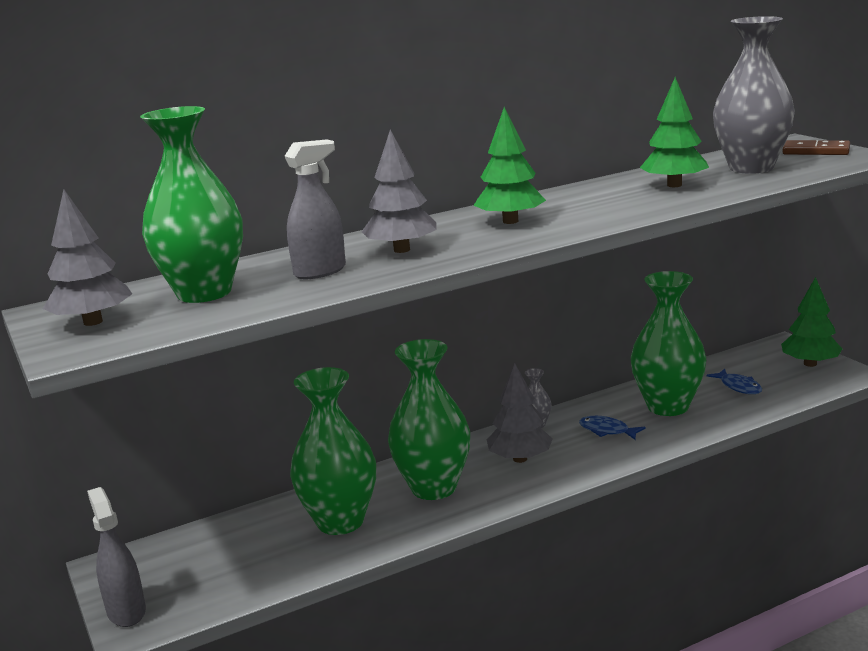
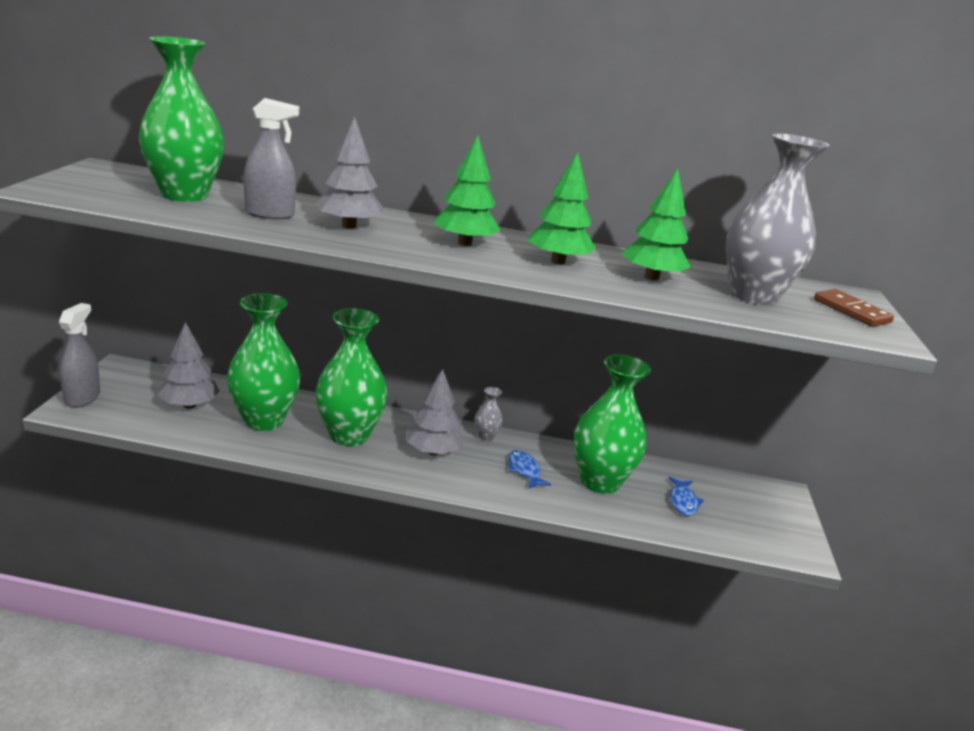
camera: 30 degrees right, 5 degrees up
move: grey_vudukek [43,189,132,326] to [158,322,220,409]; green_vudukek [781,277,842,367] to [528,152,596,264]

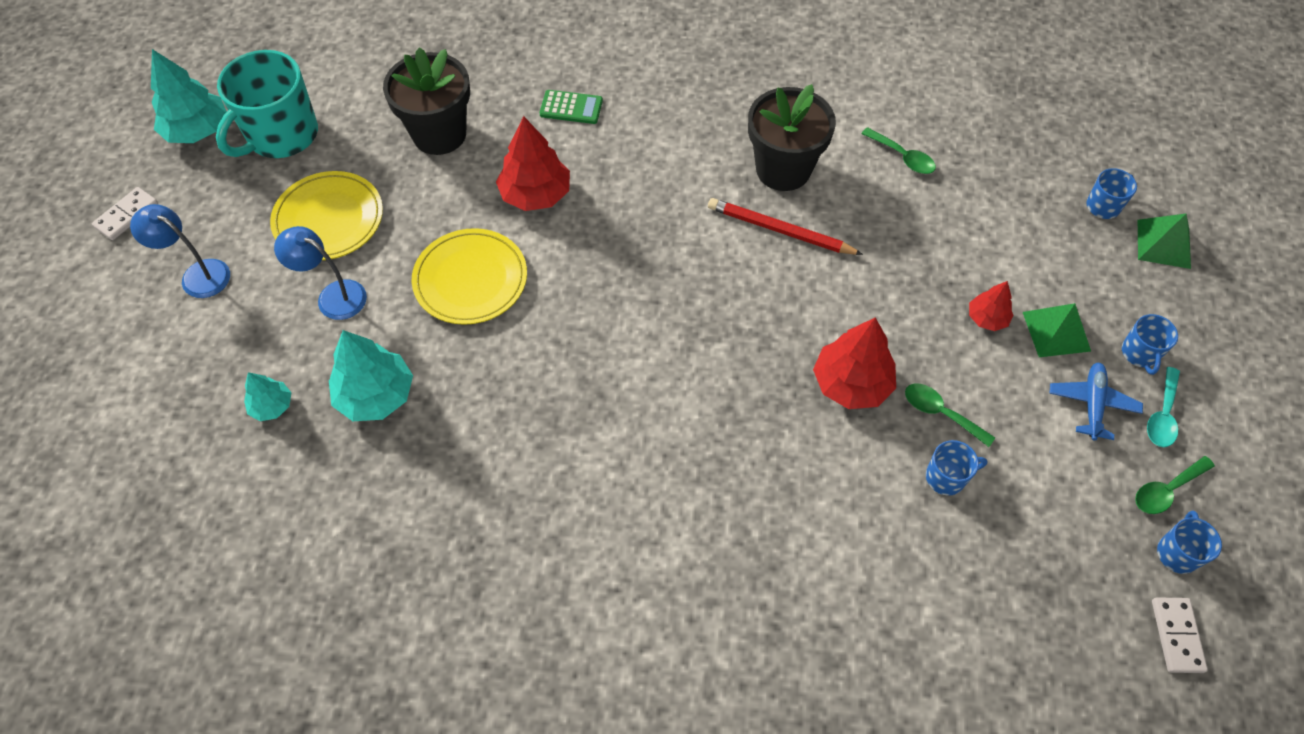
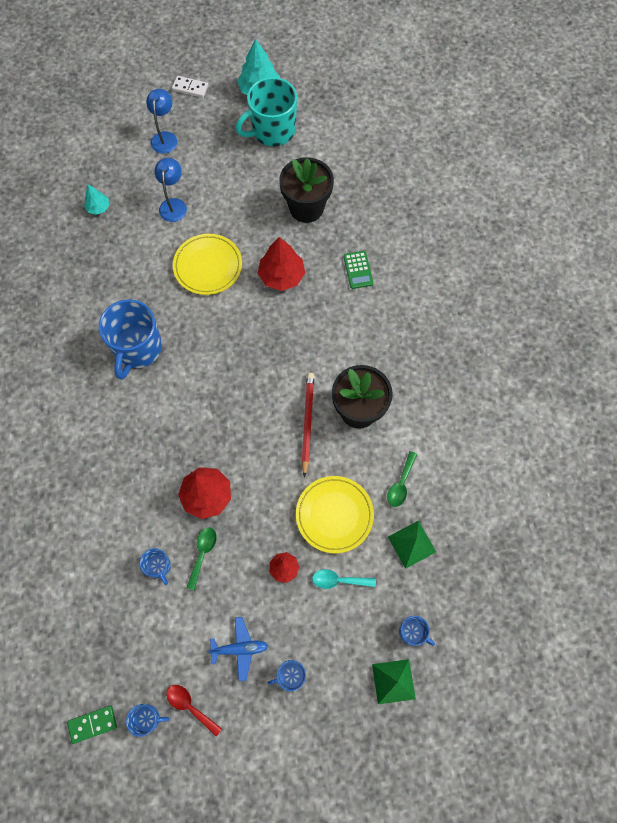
camera: 70 degrees right, 10 degrees up
delete: turquoise_vudukek [329,330,413,421]
insert: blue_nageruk [99,299,162,380]
move: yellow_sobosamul [270,171,383,260] to [296,476,374,554]; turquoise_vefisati [1147,367,1180,447] to [312,569,376,589]; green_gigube [1023,303,1091,357] to [388,521,436,569]
recolor: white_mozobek [1152,597,1208,673] to green_mozobek [67,706,117,744]; green_vefisati [1135,456,1215,514] to red_vefisati [166,685,222,737]
rotate: turquoise_nageruk [216,50,318,158] = [235,77,297,146] 45 degrees counterclockwise

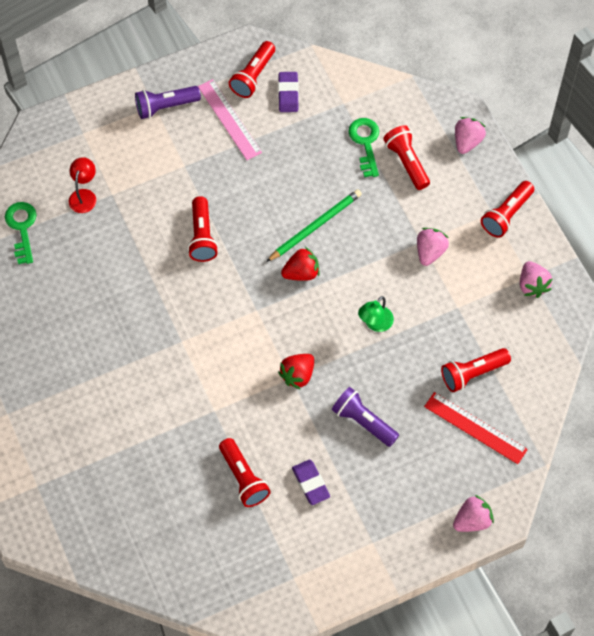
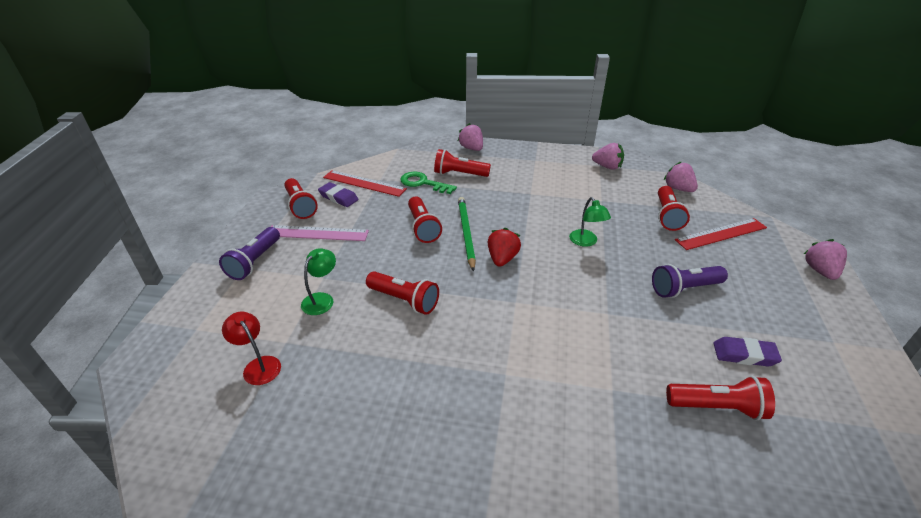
camera: 55 degrees left, 25 degrees down
delete: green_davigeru [5,202,36,264]; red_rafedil [278,354,314,390]
insert: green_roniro [301,248,336,315]; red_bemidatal [323,170,407,197]
move: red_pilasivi [481,181,534,238] to [408,197,442,243]; pink_rafedil [417,228,449,266] to [664,161,698,192]

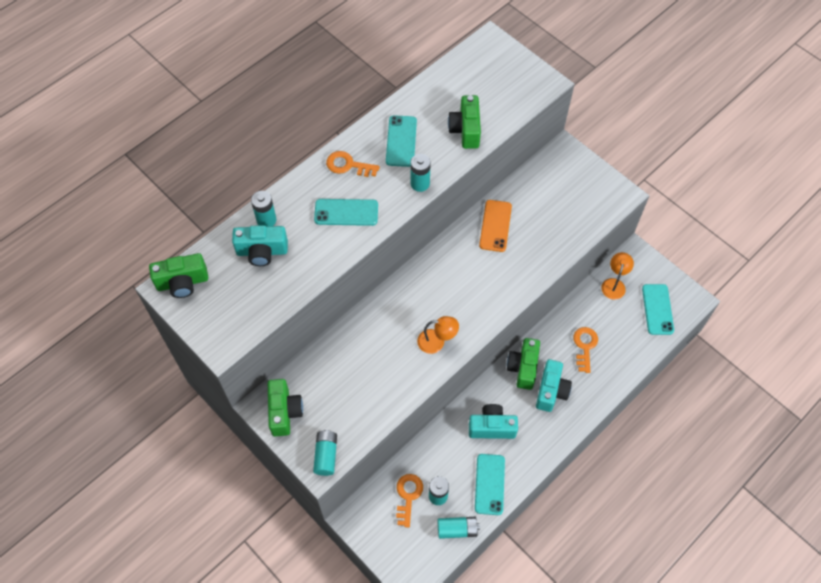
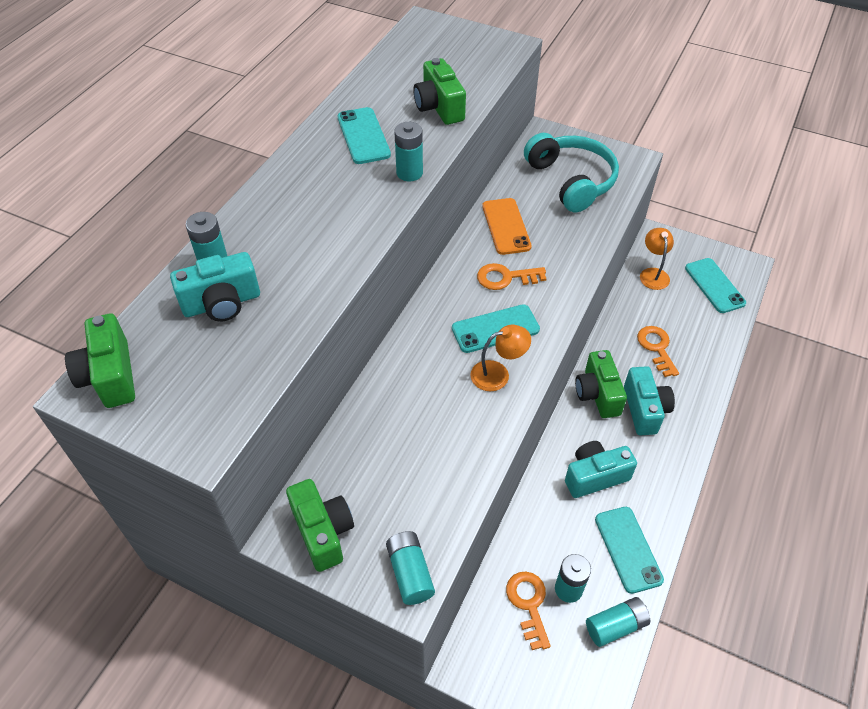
camera: 20 degrees left, 10 degrees down
insert: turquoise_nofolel [524,133,619,212]
move: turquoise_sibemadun [314,199,378,226] to [452,304,540,353]; orange_davigeru [326,151,380,177] to [477,263,546,290]
rotate: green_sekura [149,253,208,298] = [65,313,135,408] 105 degrees clockwise

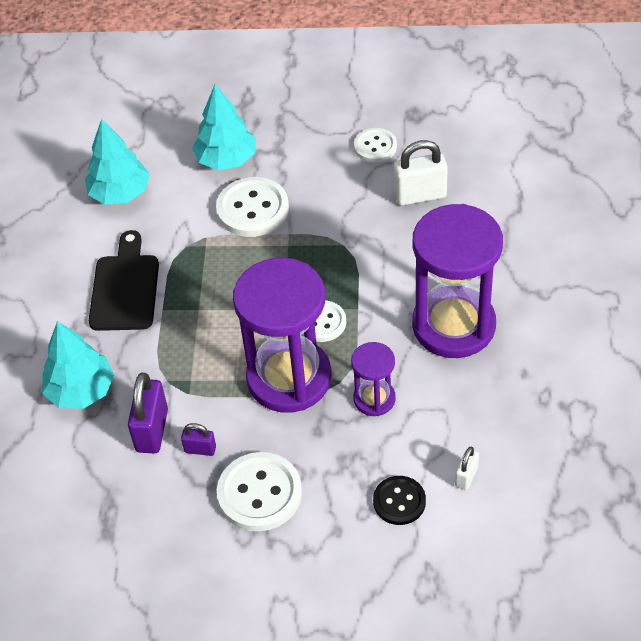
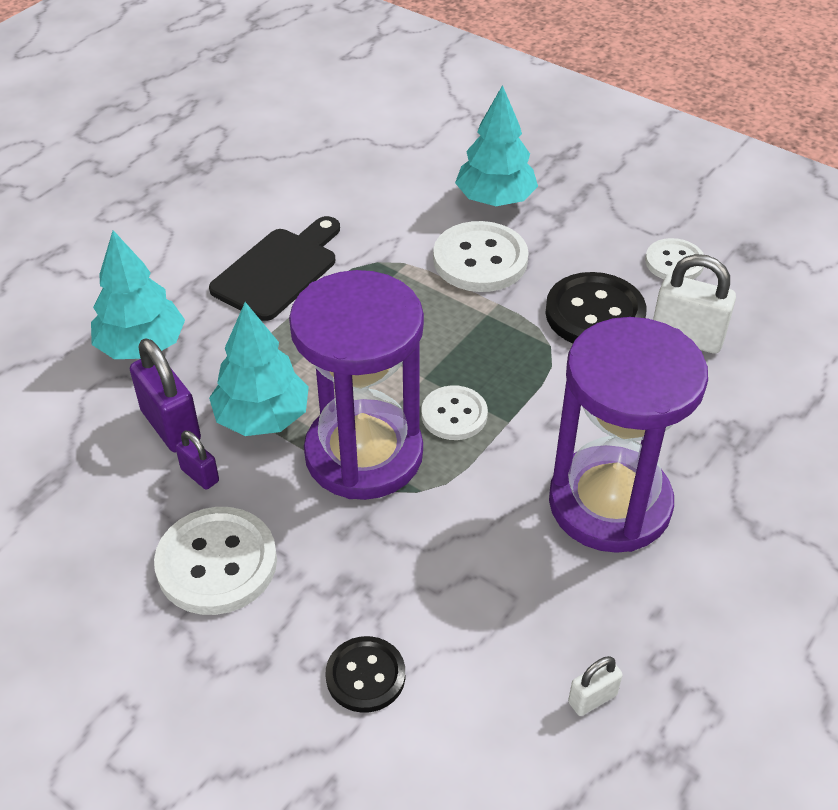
camera: 30 degrees right, 5 degrees down
delete: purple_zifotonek [351,342,396,416]
insert: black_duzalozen [545,272,646,343]
move: turquoise_vudukek [85,119,150,205] to [209,302,309,436]; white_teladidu [455,447,479,490] to [568,656,623,716]
rotate: purple_teladidu [128,373,168,454] = [130,338,201,452] 75 degrees counterclockwise

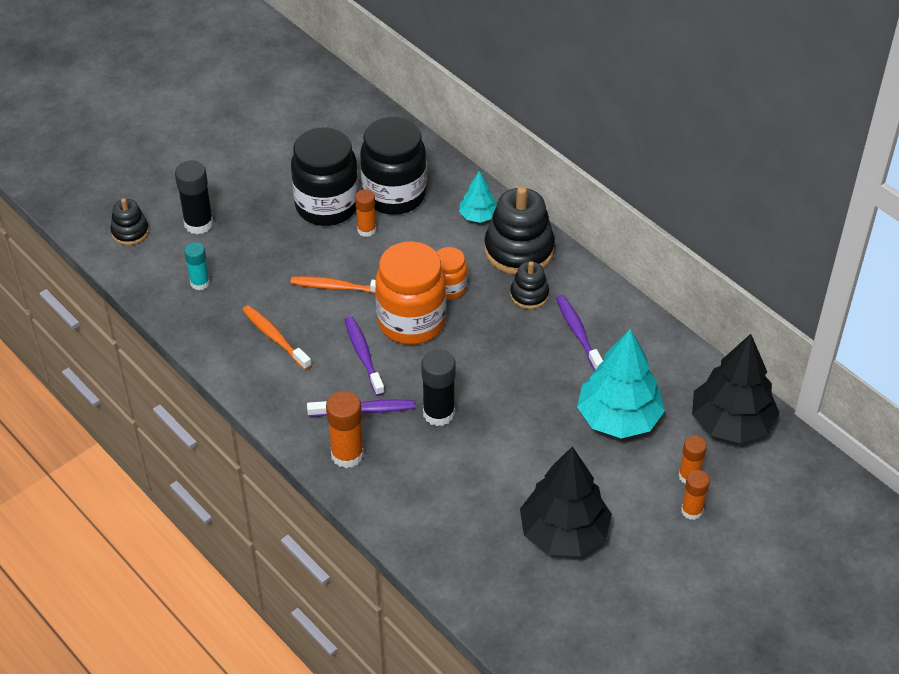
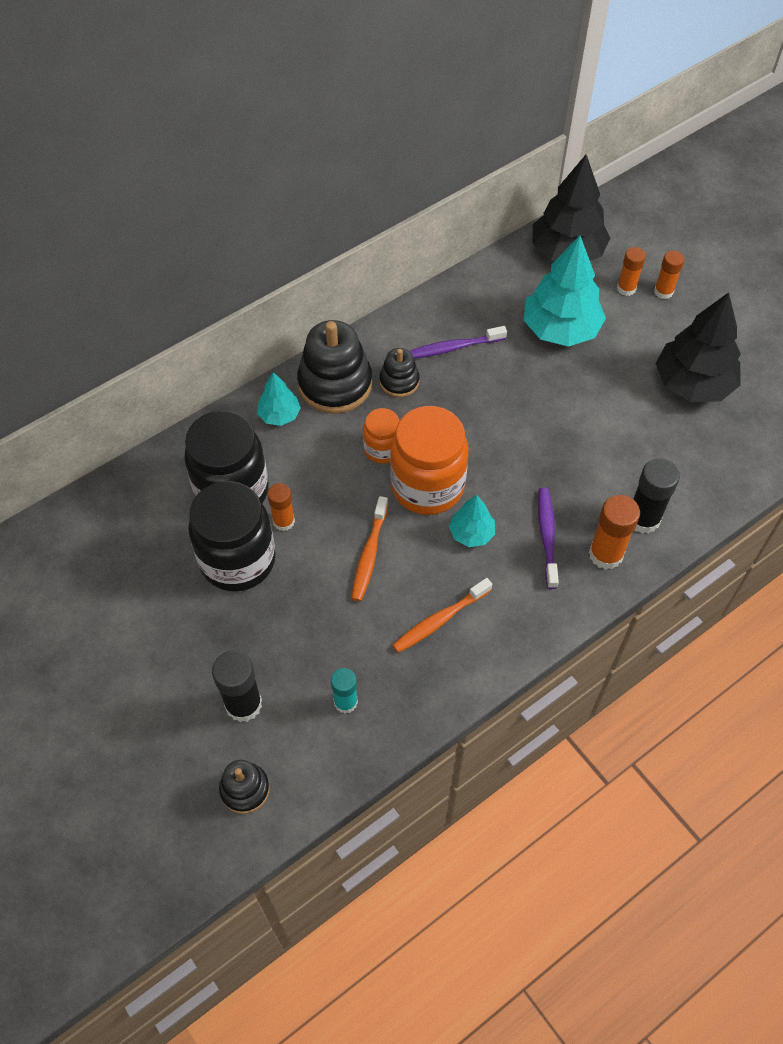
camera: 85 degrees left, 10 degrees up
move: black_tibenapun [421,350,456,426] to [633,458,680,534]
replace: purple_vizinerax [345,316,385,396] to turquoise_vudukek [449,495,495,547]

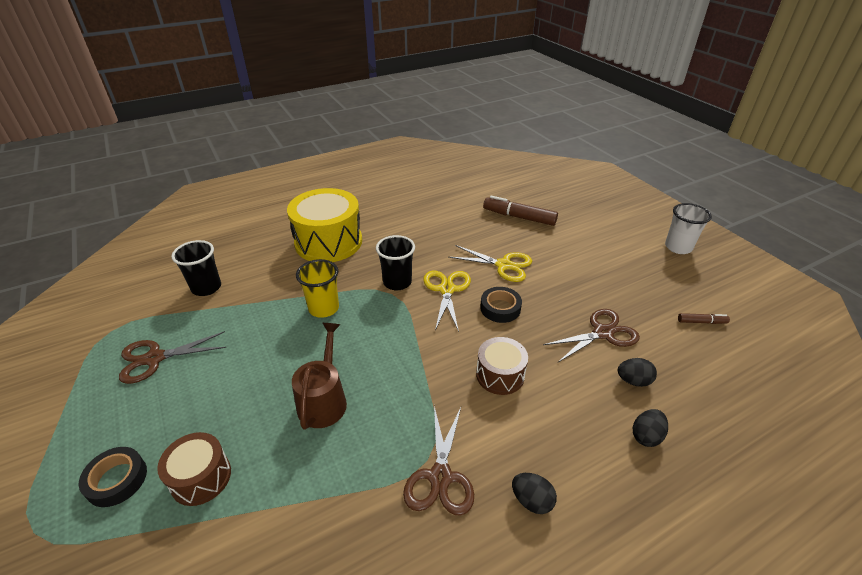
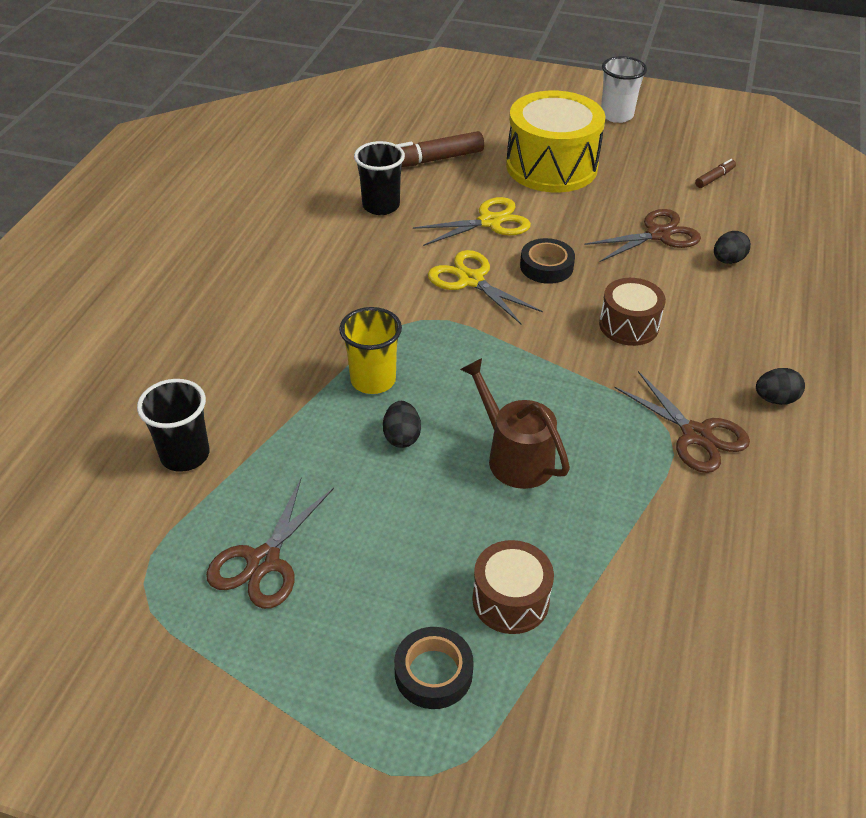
camera: 45 degrees left, 5 degrees up
move: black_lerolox [376,235,415,290] to [354,141,405,215]; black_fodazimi [632,409,668,447] to [383,401,421,448]; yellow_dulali [287,188,362,262] to [506,91,606,192]
rotate: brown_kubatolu [543,309,640,362] = [584,209,701,262] 45 degrees clockwise

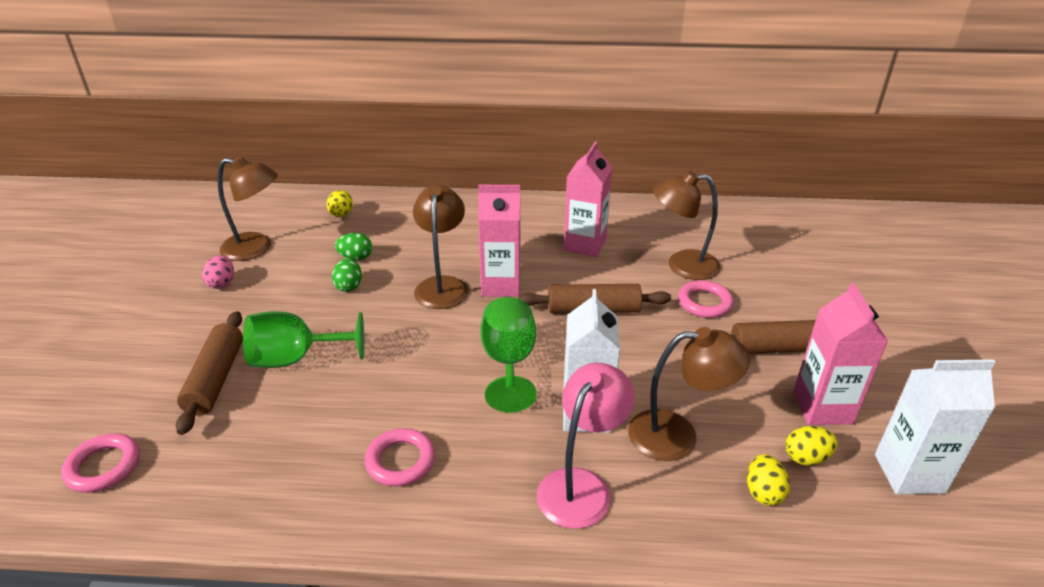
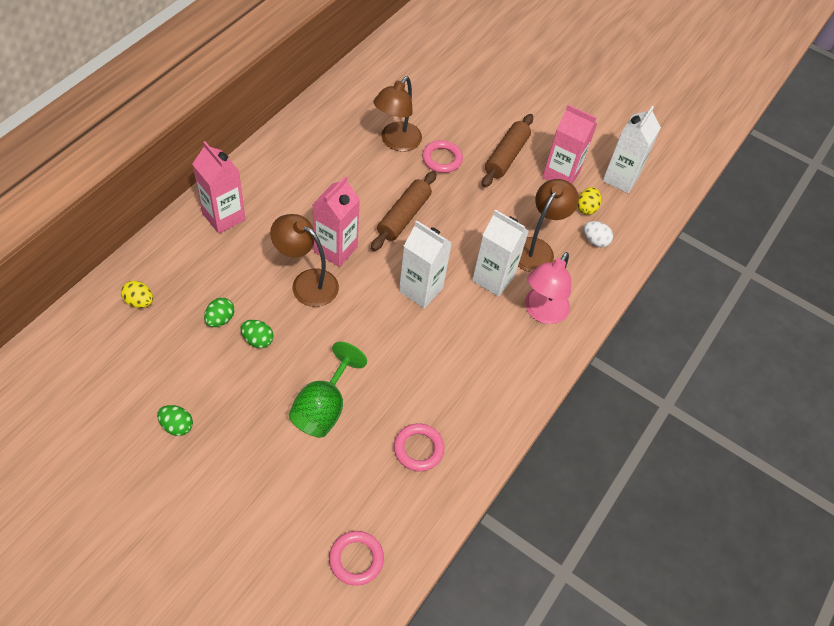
camera: 65 degrees left, 20 degrees up
delete: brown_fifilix [176,311,243,435]; brown_roniro [218,156,278,261]
move: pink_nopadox [564,141,612,257] to [192,141,246,234]; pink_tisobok [365,428,435,487] to [394,423,445,471]
replace: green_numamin [480,297,537,413] to white_nopadox [399,220,452,308]
recolor: pink_fodazimi [202,255,234,289] to green_fodazimi [157,405,193,436]; yellow_fodazimi [747,454,790,506] to white_fodazimi [584,221,613,247]
rotate: pink_roniro [537,363,635,529] = [525,252,571,324] 120 degrees counterclockwise

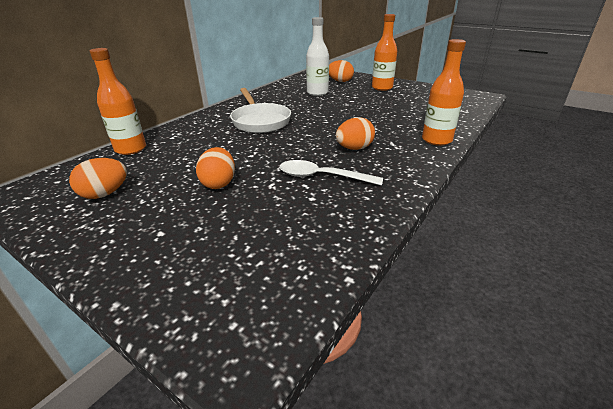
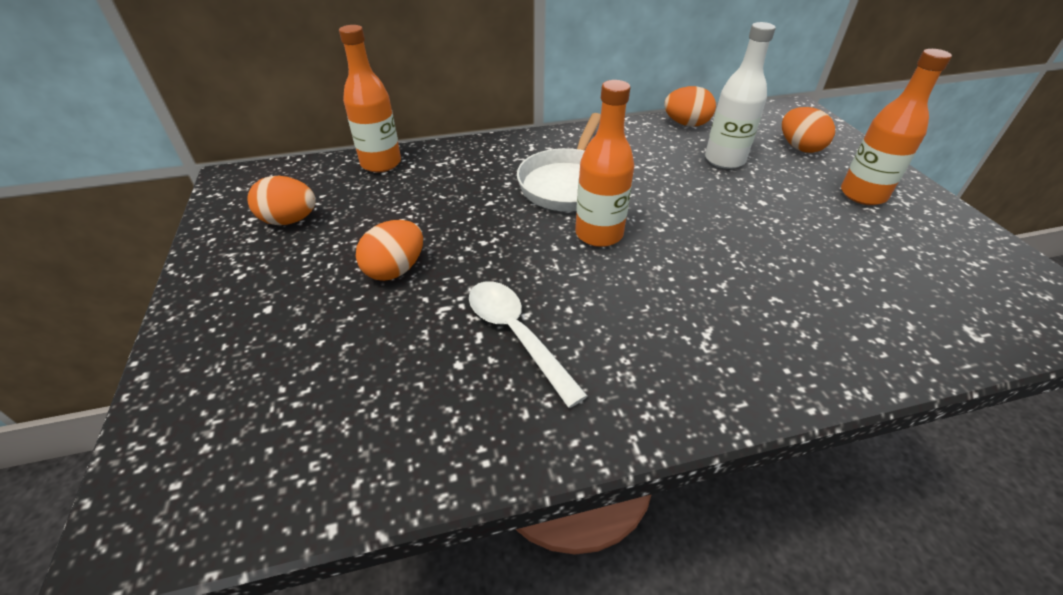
camera: 40 degrees right, 10 degrees up
move: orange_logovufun [422,39,466,146] to [575,80,634,247]; orange_fodazimi [336,117,375,150] to [664,86,716,127]

